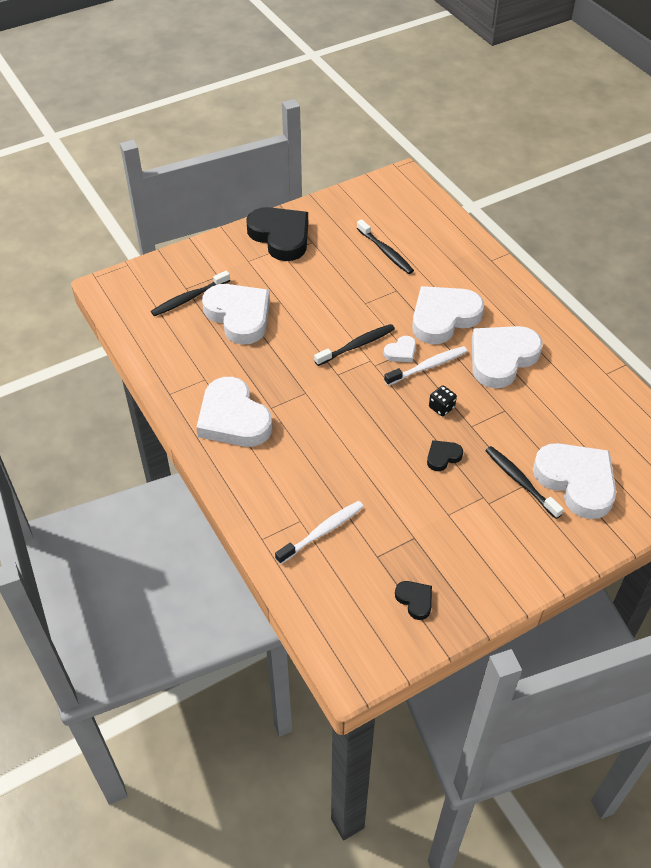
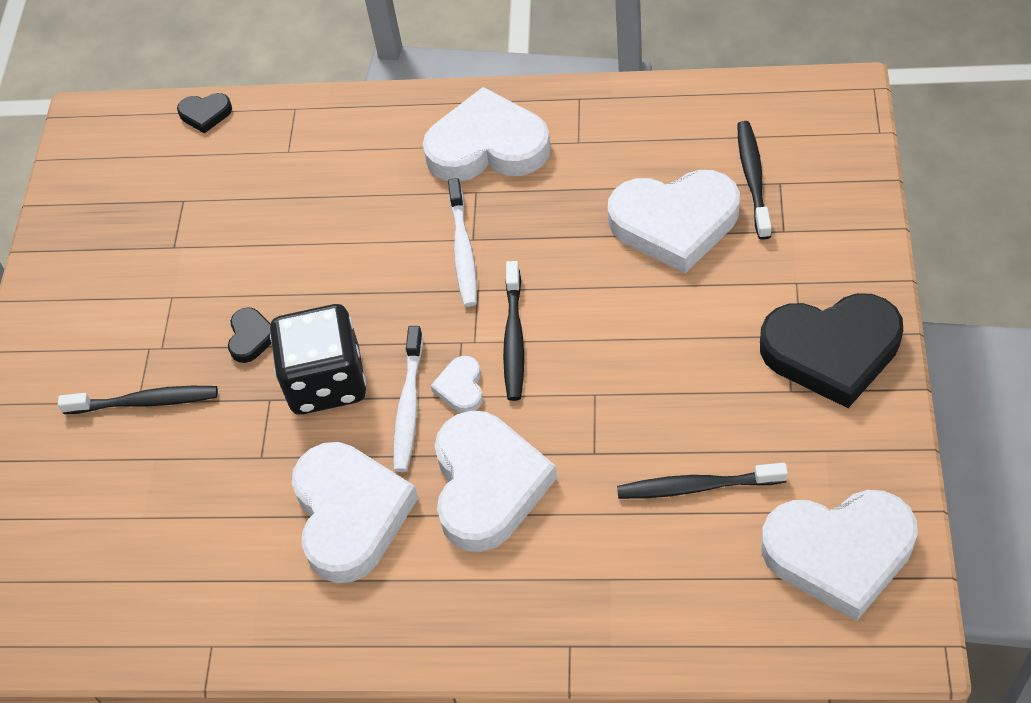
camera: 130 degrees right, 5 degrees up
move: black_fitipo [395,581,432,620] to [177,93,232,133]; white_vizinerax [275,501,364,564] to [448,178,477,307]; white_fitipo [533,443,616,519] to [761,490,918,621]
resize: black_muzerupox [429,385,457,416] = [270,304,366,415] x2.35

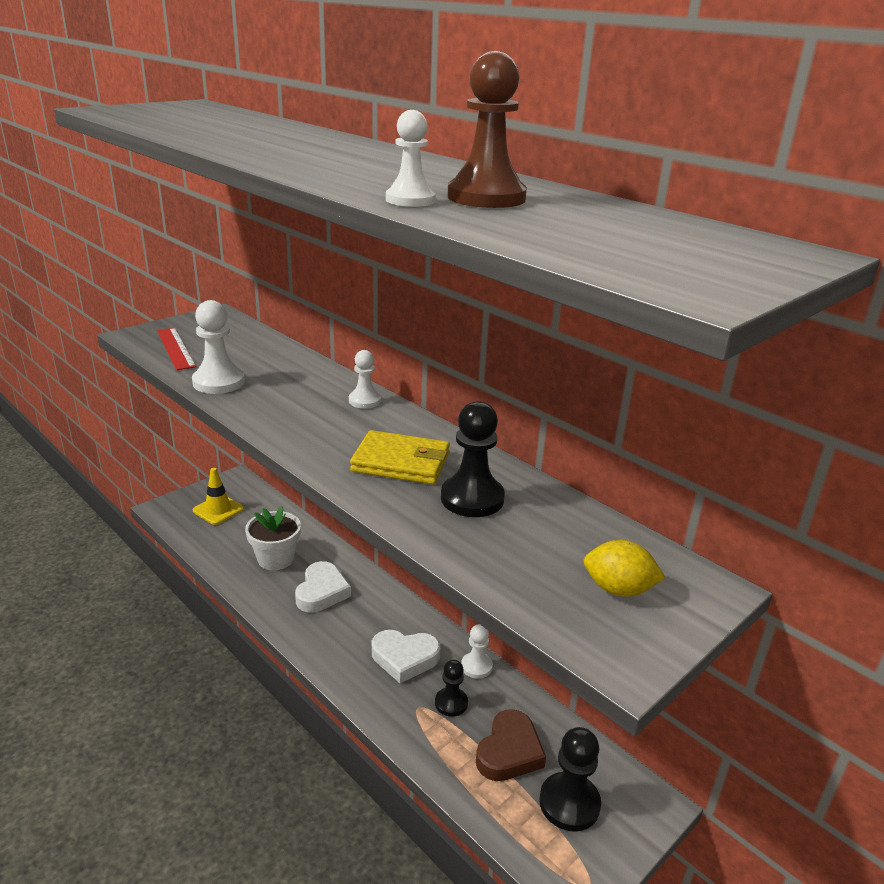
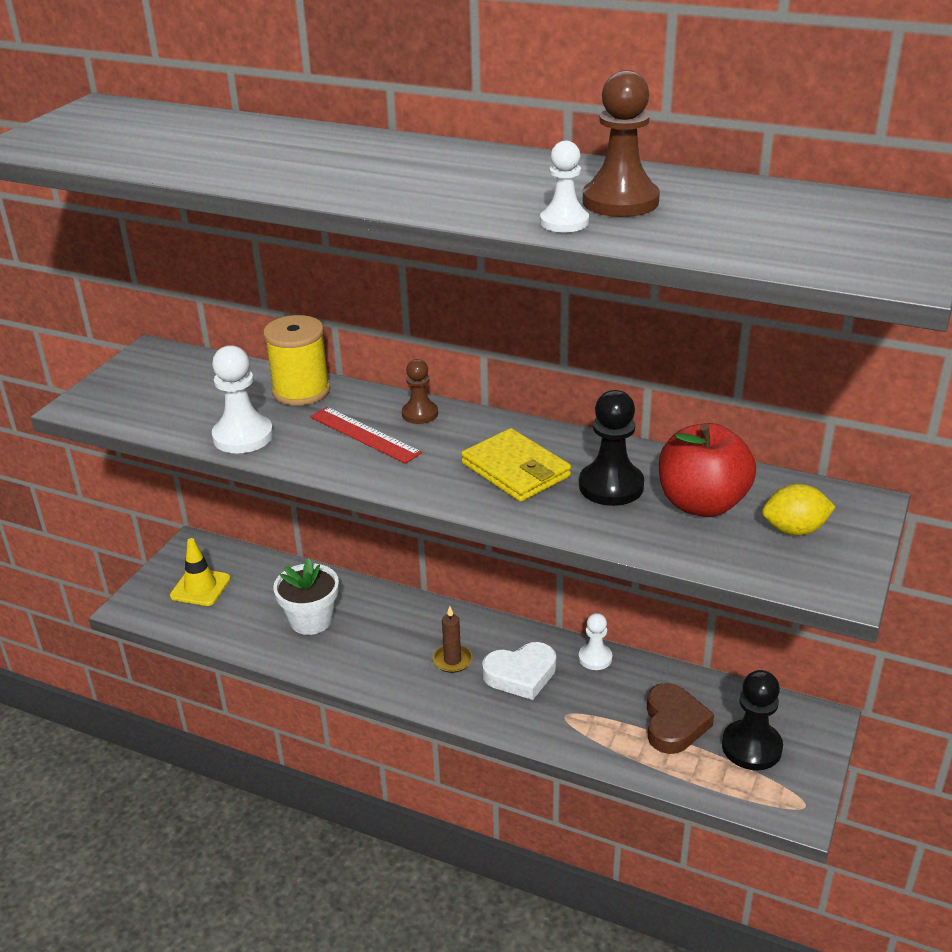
camera: 20 degrees left, 5 degrees up
delete: white_fitipo [295,561,351,613]; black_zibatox [435,660,468,717]
insert: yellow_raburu [263,315,330,406]; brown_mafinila [433,606,473,673]; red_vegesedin [659,423,756,517]
move: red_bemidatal [157,328,196,370] to [310,407,422,464]
recolor: white_zibatox [349,350,381,409] to brown_zibatox [402,359,438,424]
rotate: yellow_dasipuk [350,430,450,484] = [461,428,571,502] 60 degrees clockwise

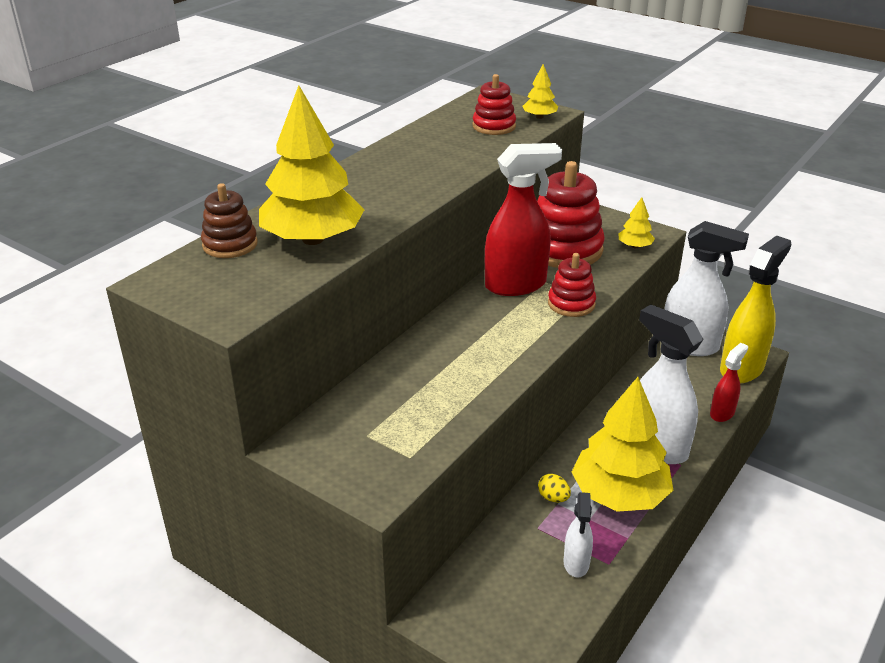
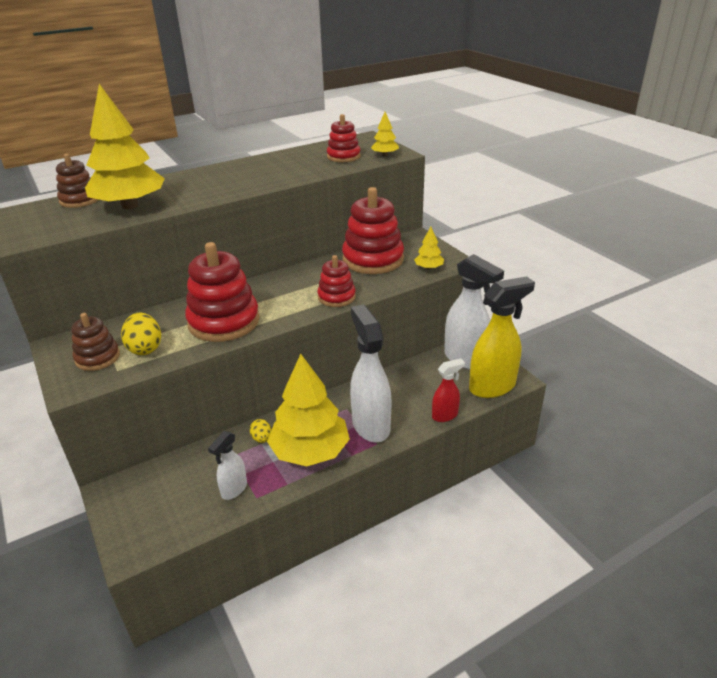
camera: 25 degrees right, 0 degrees up
delete: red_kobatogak [485,143,562,296]
insert: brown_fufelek [71,313,120,371]; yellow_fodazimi [121,312,161,355]; red_fufelek [185,242,260,342]

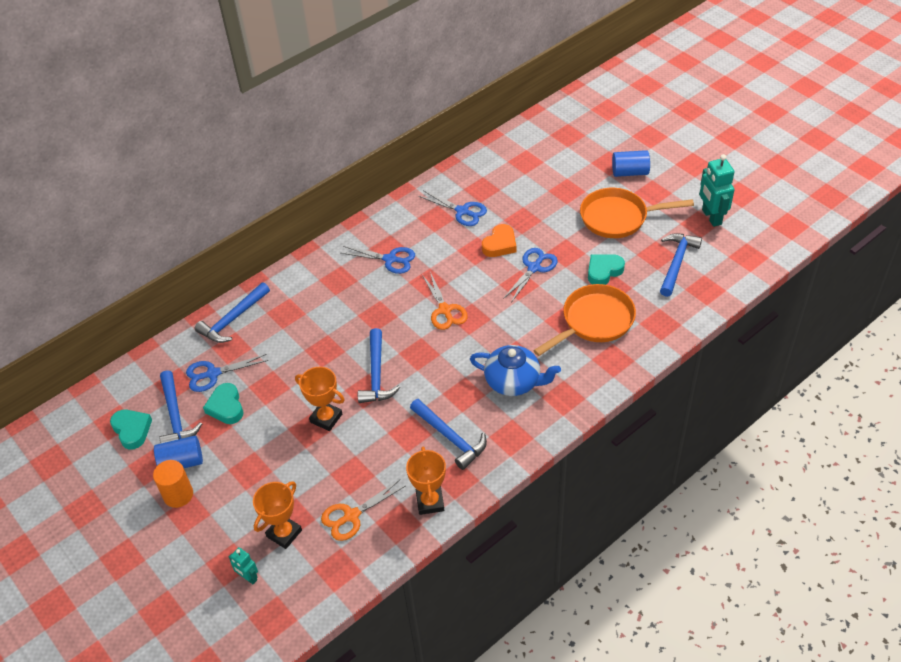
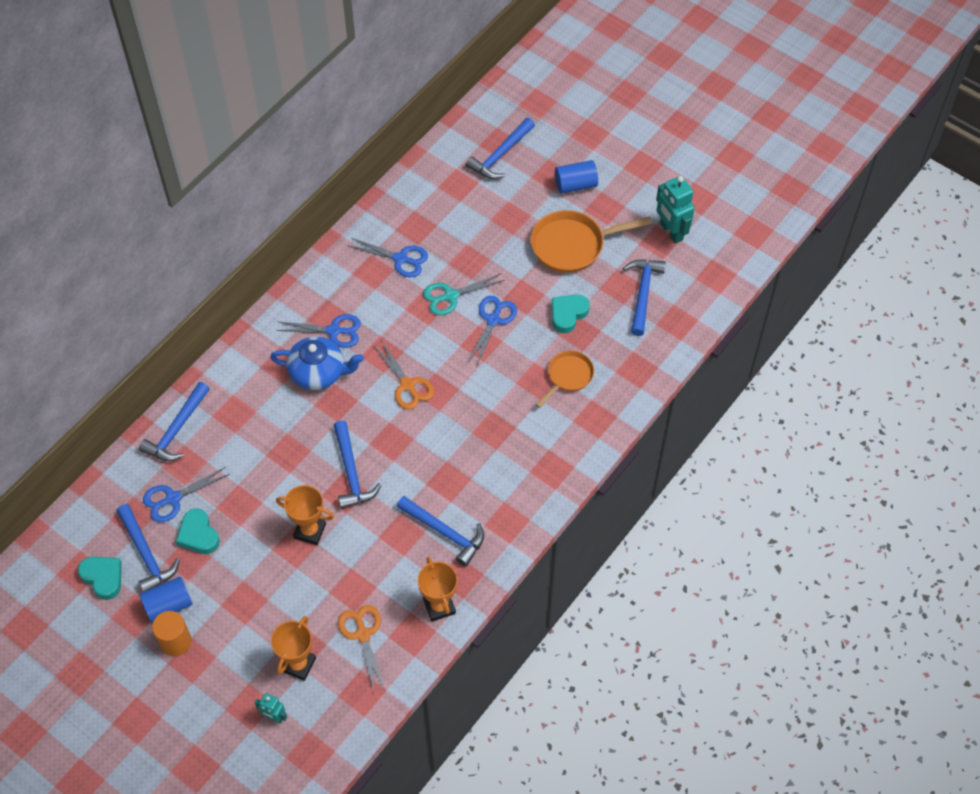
camera: 15 degrees left, 10 degrees up
insert: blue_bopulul [466,118,535,179]
move: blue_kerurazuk [470,345,561,396] to [270,336,364,390]
replace: orange_fitipo [482,224,516,257] to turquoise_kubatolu [423,274,505,315]
rotate: orange_kubatolu [321,480,405,541] = [338,605,385,693] 120 degrees clockwise
resize: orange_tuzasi [533,284,636,356] = [536,350,594,408] x0.60

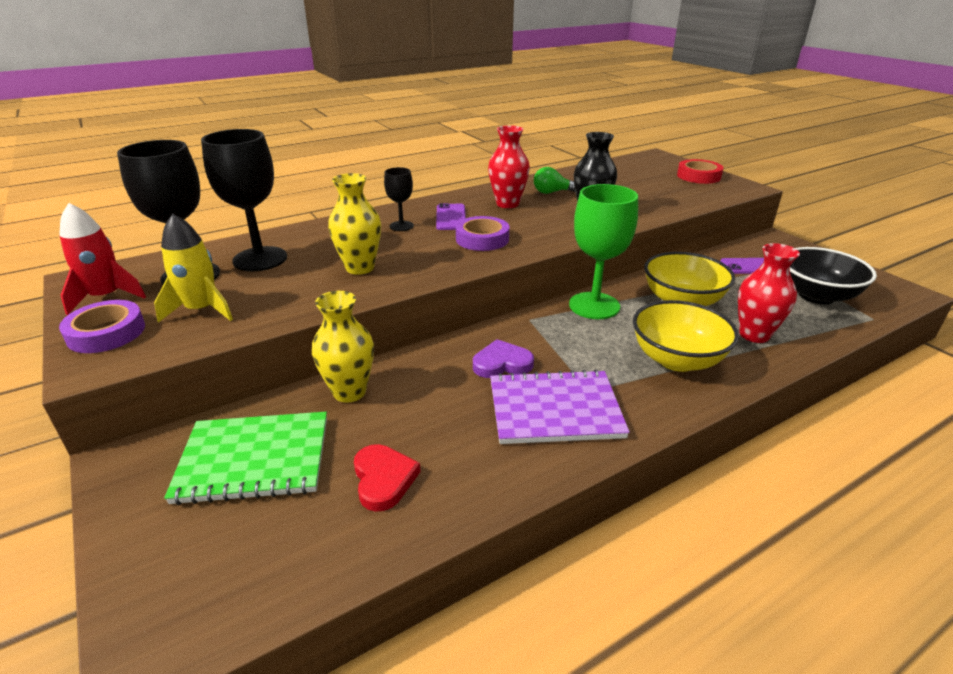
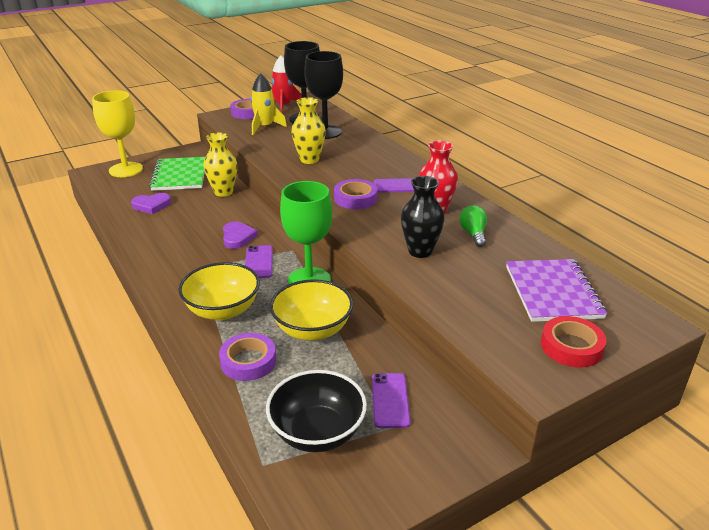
camera: 90 degrees right, 0 degrees up
delete: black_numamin [384,167,414,231]
insert: yellow_numamin [92,90,143,177]; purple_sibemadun [245,245,273,278]
move: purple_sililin [490,369,630,444] to [506,259,607,322]
replace: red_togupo [738,243,800,343] to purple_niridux [219,333,276,381]
recolor: red_fitipo [354,444,421,512] to purple_fitipo [131,193,171,214]

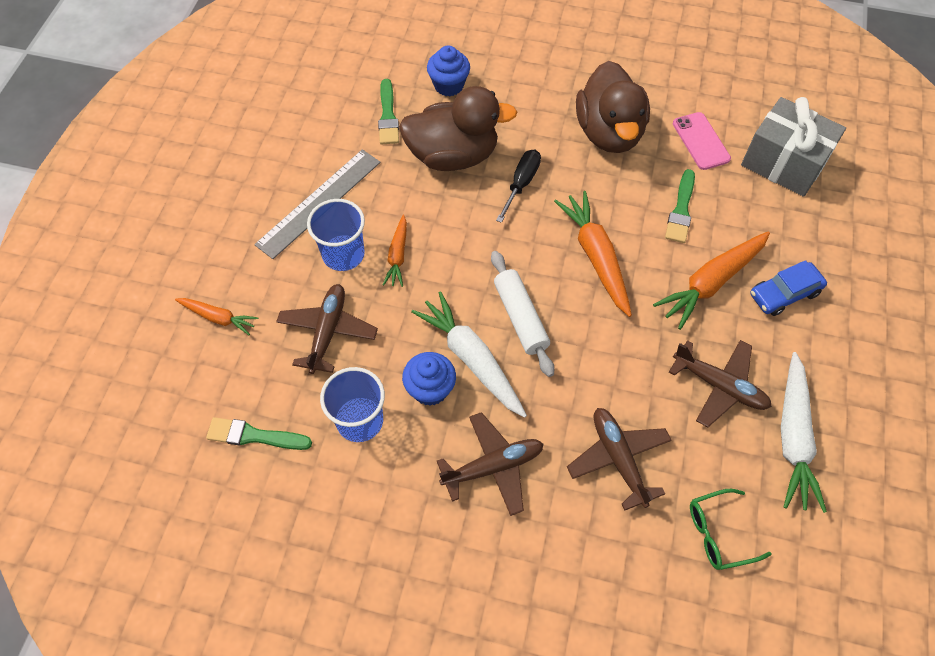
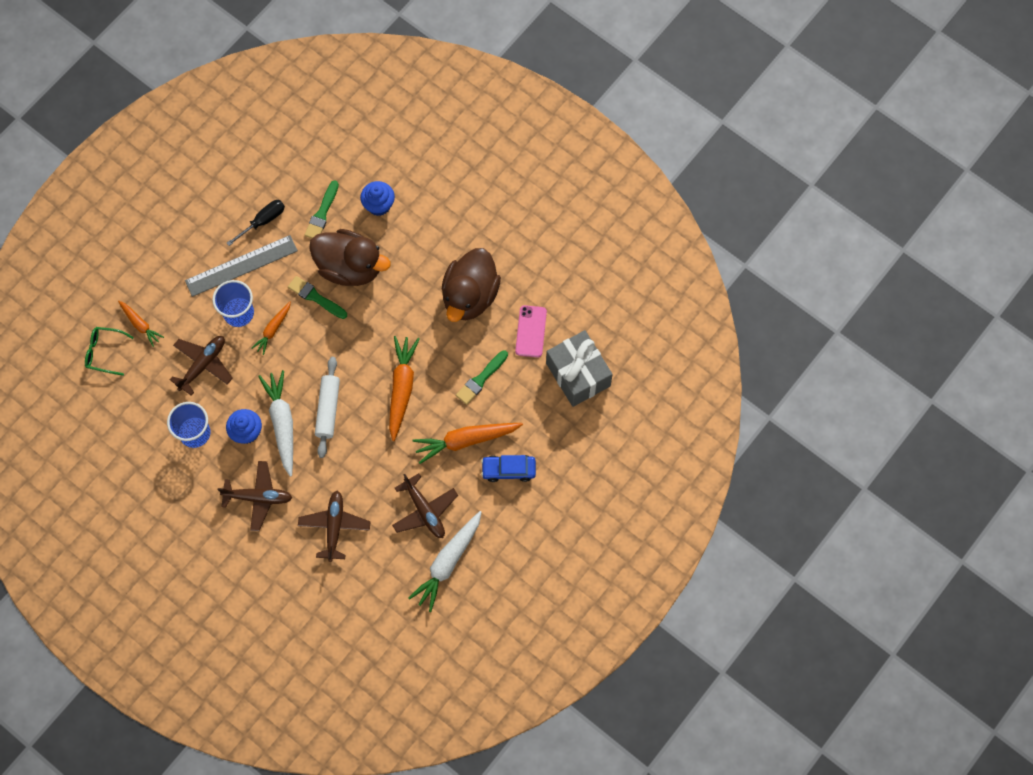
camera: 25 degrees right, 10 degrees up
move: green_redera [690,489,771,570] to [85,327,134,376]; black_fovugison [496,150,541,223] to [227,200,285,246]; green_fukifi [206,417,312,450] to [288,276,347,319]

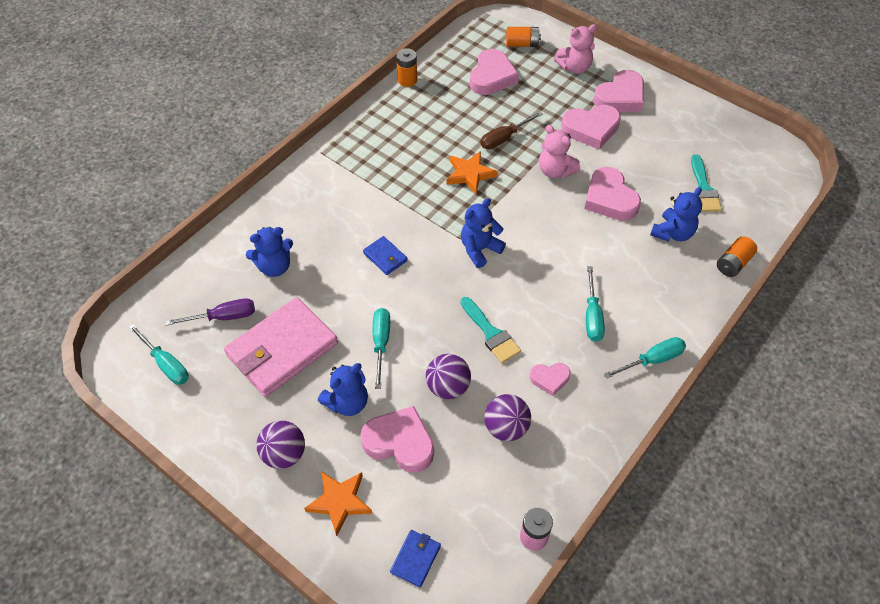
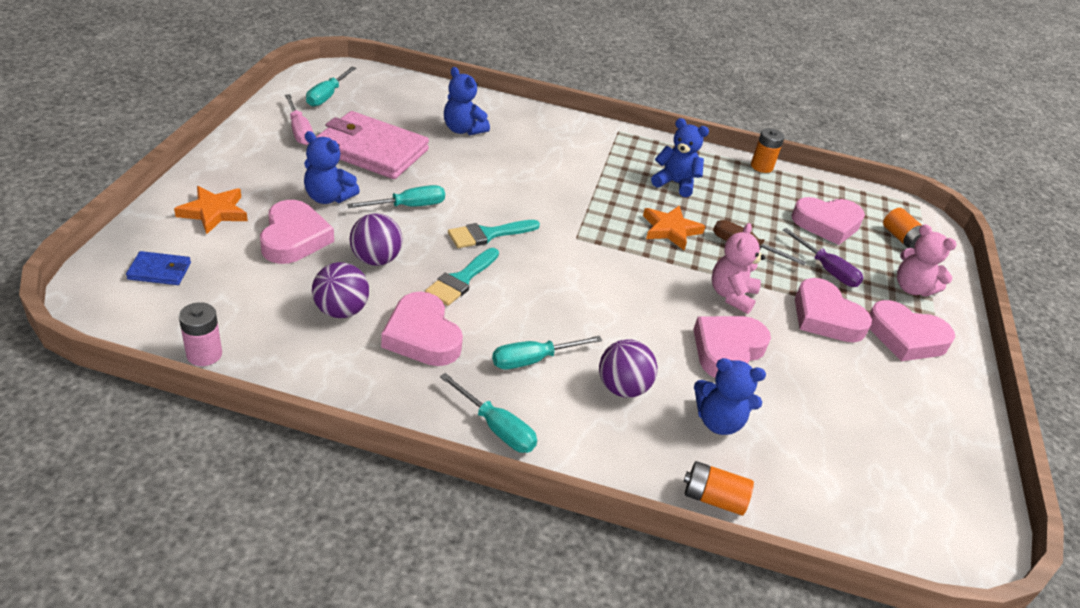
camera: 60 degrees right, 15 degrees down
delete: blue_dasipuk [363,236,408,275]
insert: pink_fovugison [285,94,313,145]
move: turquoise_fukifi [691,154,722,212] to [448,220,540,248]; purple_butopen [256,421,305,469] to [599,339,657,398]; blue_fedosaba [461,198,506,268] to [651,118,709,197]; purple_fovugison [165,299,255,326] to [783,228,864,287]
resize: pink_fitipo [530,363,570,396] = [381,292,463,366] x1.79

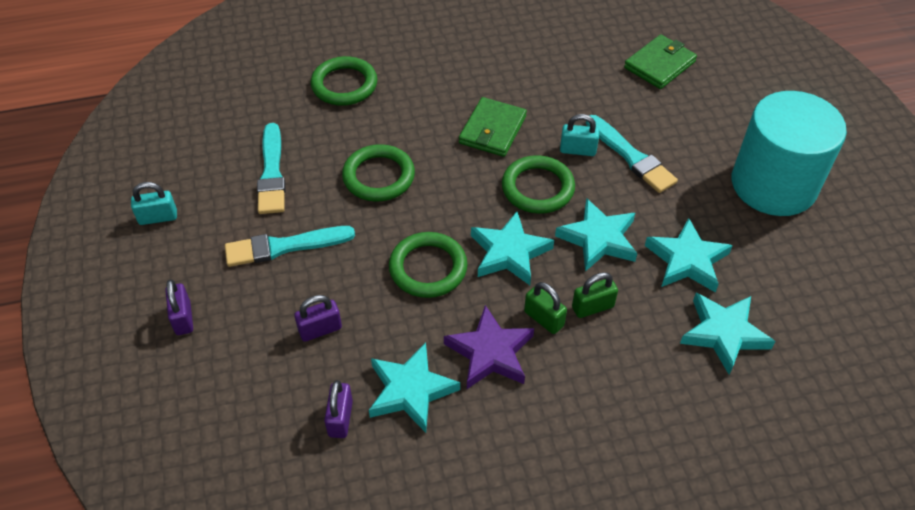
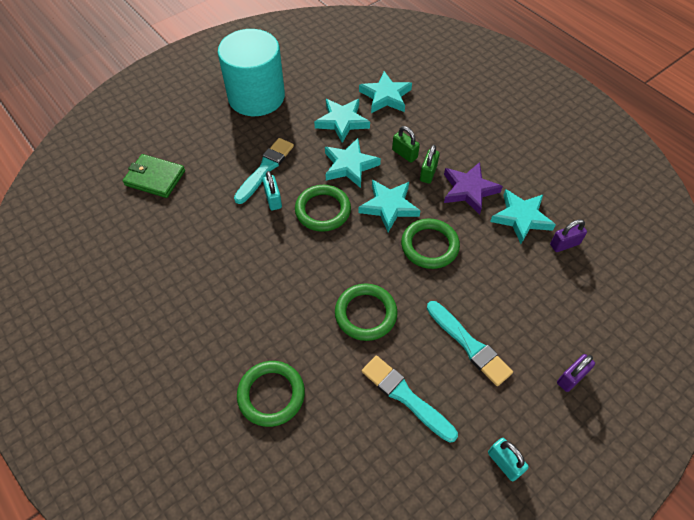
camera: 115 degrees left, 5 degrees up
delete: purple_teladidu [294,295,342,342]; green_dasipuk [459,97,527,157]
rotate: turquoise_fukifi [257,123,285,214] = [362,355,458,443] 105 degrees counterclockwise

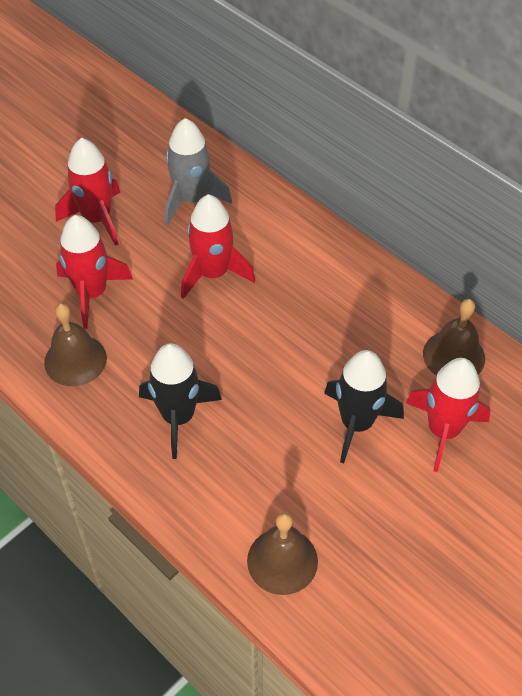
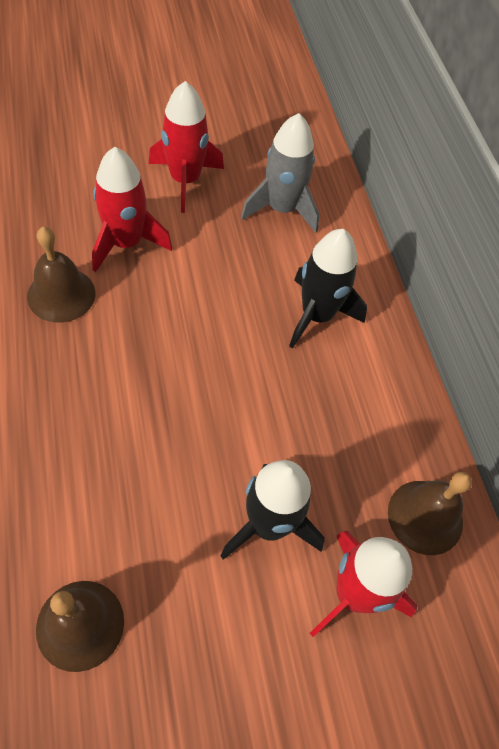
camera: 25 degrees right, 5 degrees up
delete: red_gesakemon [181,194,255,299]
move: black_gesakemon [139,343,222,459] to [289,229,367,349]

